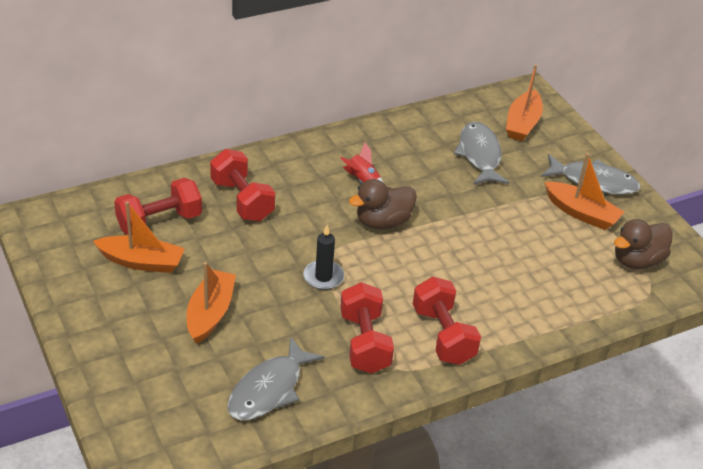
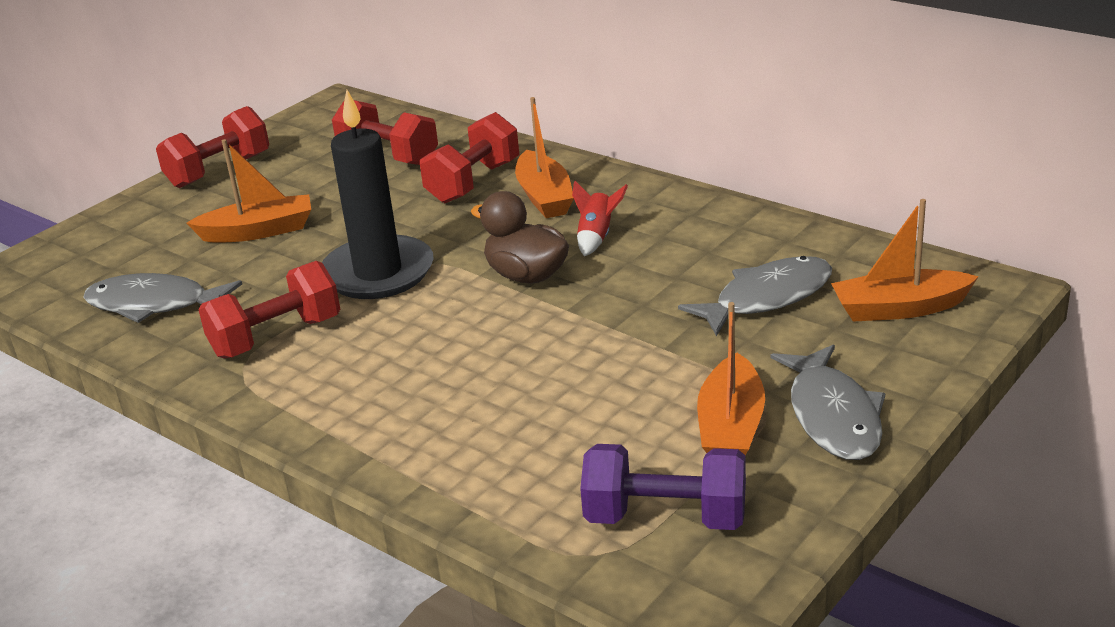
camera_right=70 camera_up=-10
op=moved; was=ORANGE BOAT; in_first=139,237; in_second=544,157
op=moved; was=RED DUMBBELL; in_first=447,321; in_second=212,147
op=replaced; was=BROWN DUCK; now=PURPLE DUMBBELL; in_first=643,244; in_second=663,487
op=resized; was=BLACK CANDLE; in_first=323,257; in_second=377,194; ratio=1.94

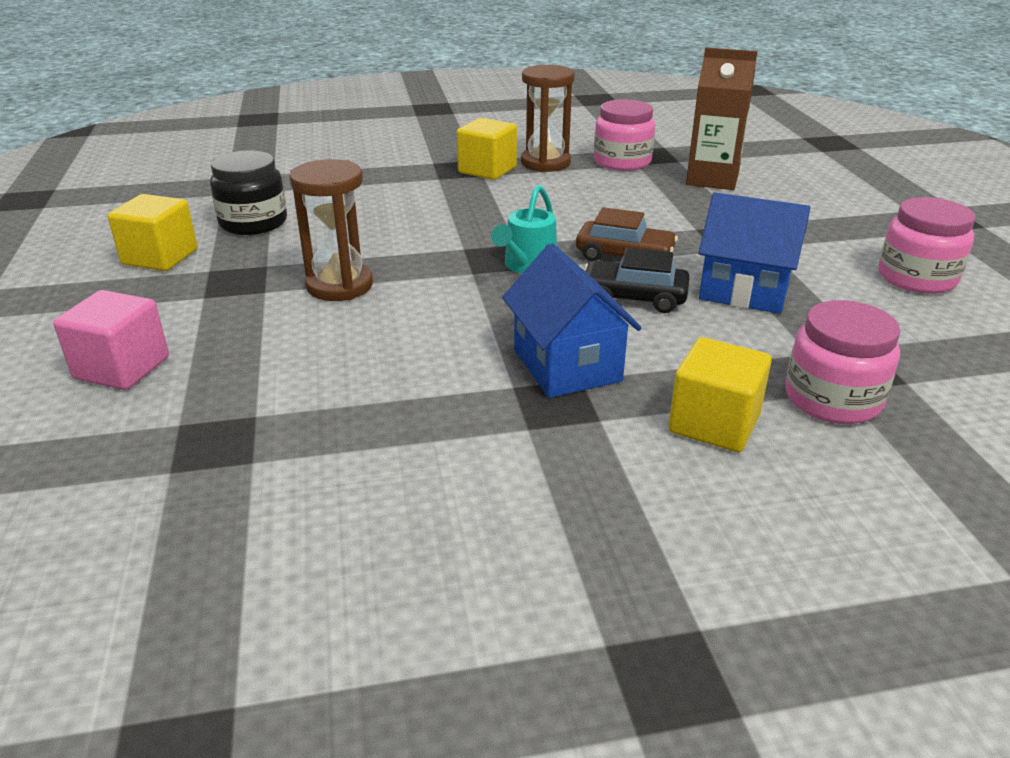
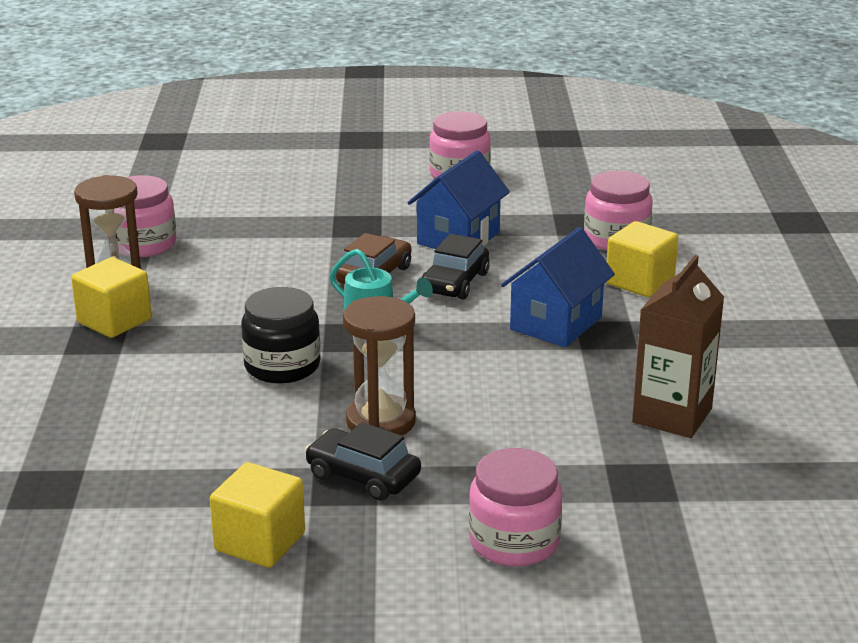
camera_right=-80 camera_up=-5
op=added; now=BLACK CAR; in_second=363,461
op=moved; was=BLACK JAR; in_first=248,193; in_second=281,335
op=moved; was=BROWN CARTON; in_first=722,118; in_second=678,346
op=replaced; was=PINK CUBE; now=PINK JAR; in_first=111,340; in_second=515,507
op=turned; was=BLUE HOUSE; in_first=571,320; in_second=558,287; clockwise=-45

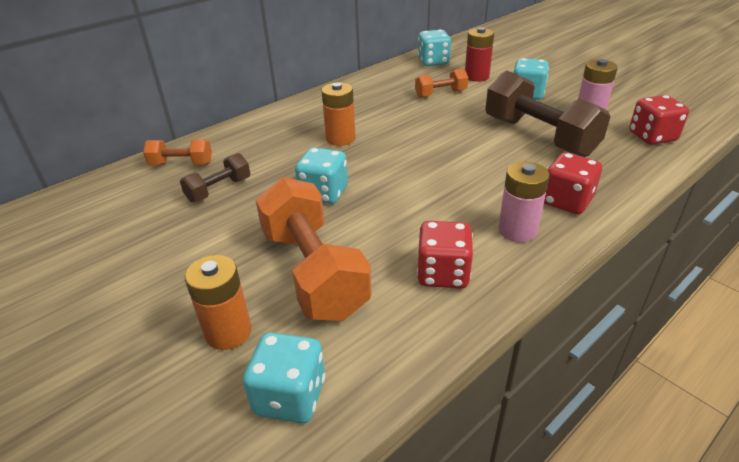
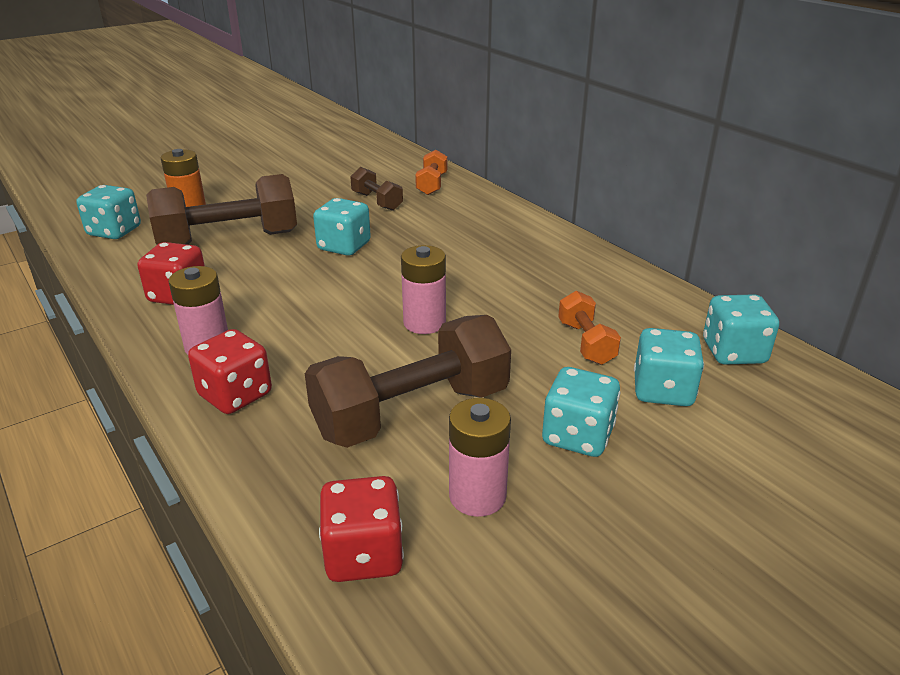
camera_right=95 camera_up=-5
op=removed; was=ORANGE BATTERY; in_first=339,114
op=added; now=PINK BATTERY; in_second=423,289
op=replaced; was=RED BATTERY; now=TURQUOISE DICE; in_first=479,54; in_second=669,367
op=recoloured; was=ORANGE DUMBBELL; now=BROWN DUMBBELL; in_first=313,249; in_second=221,209

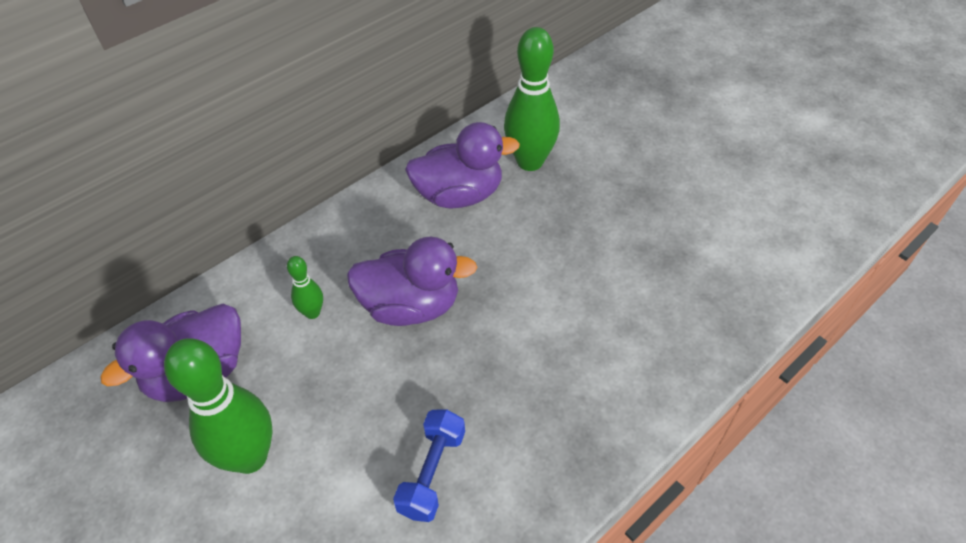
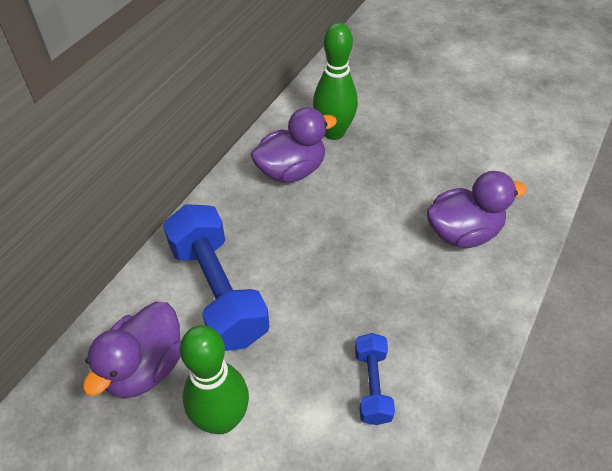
camera_right=-20 camera_up=0
op=moved; was=PURPLE DUCK; in_first=412,281; in_second=476,209
op=replaced; was=GREEN BOWLING PIN; now=BLUE DUMBBELL; in_first=305,287; in_second=216,277

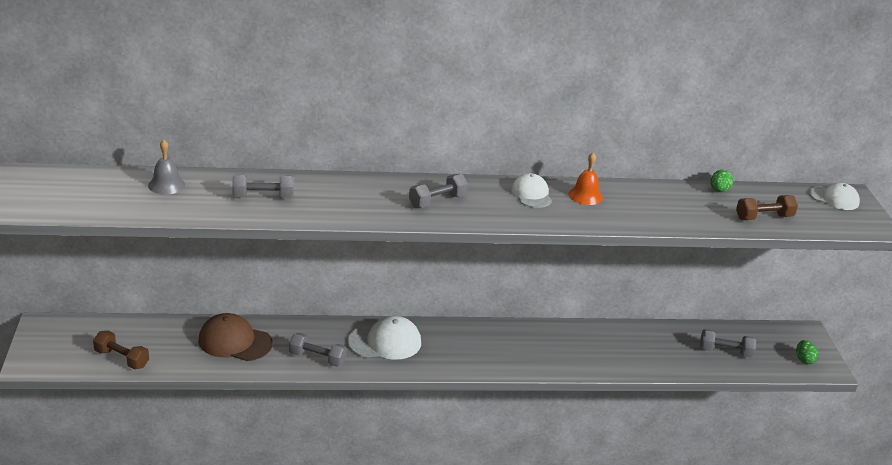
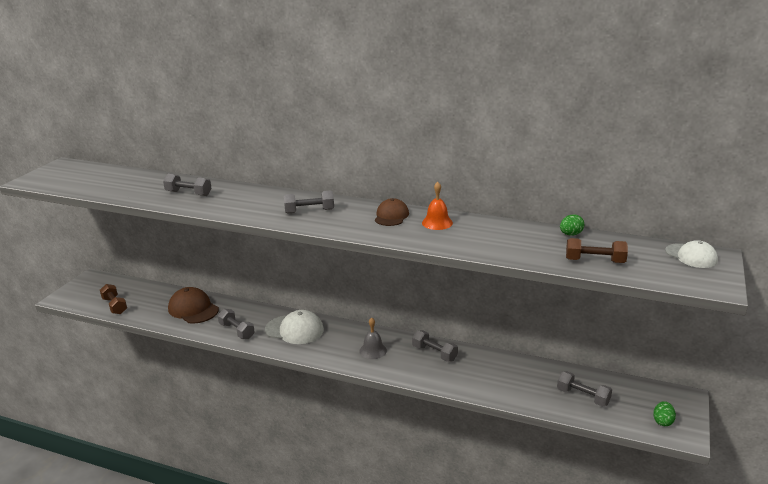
camera_right=30 camera_up=-5
op=added; now=GREY DUMBBELL; in_second=435,346
op=moved; was=GREY BELL; in_first=166,167; in_second=373,338
op=recoloured; was=WHITE CAP; now=BROWN CAP; in_first=531,190; in_second=392,212

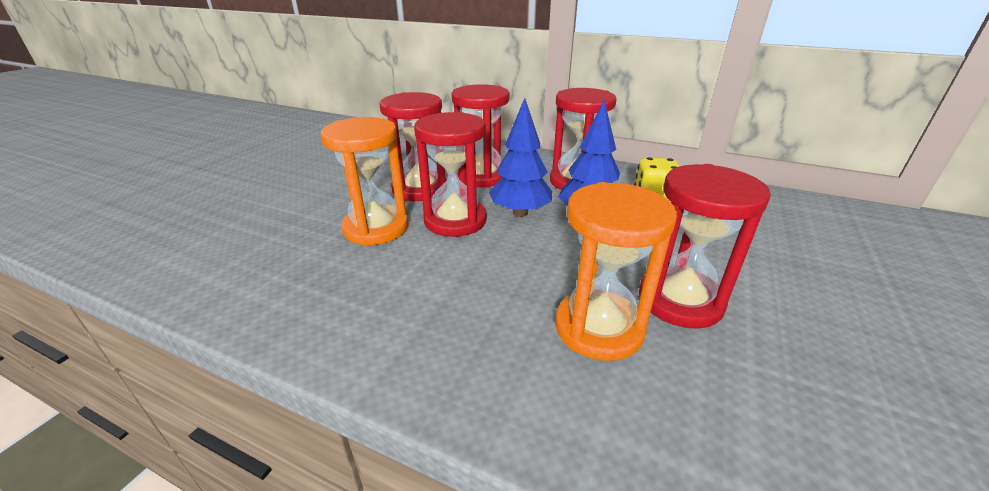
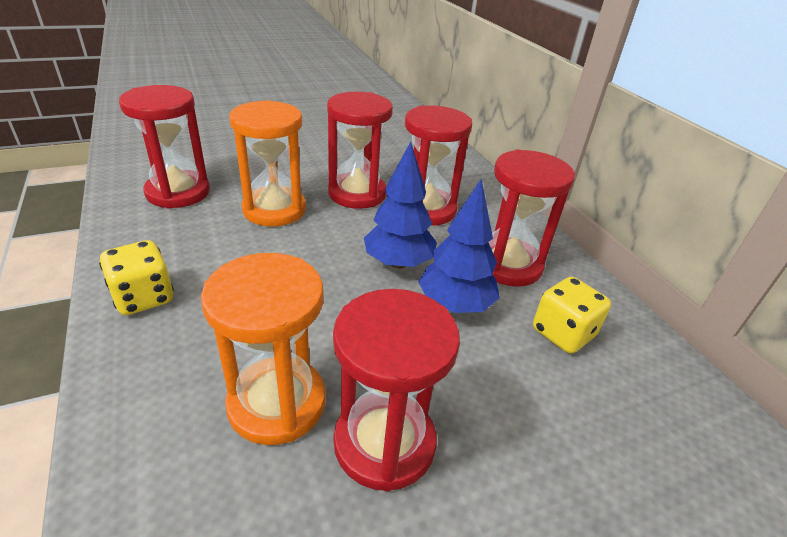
camera_right=40 camera_up=5
op=added; now=YELLOW DICE; in_second=136,277
op=moved; was=RED HOURGLASS; in_first=450,174; in_second=164,147

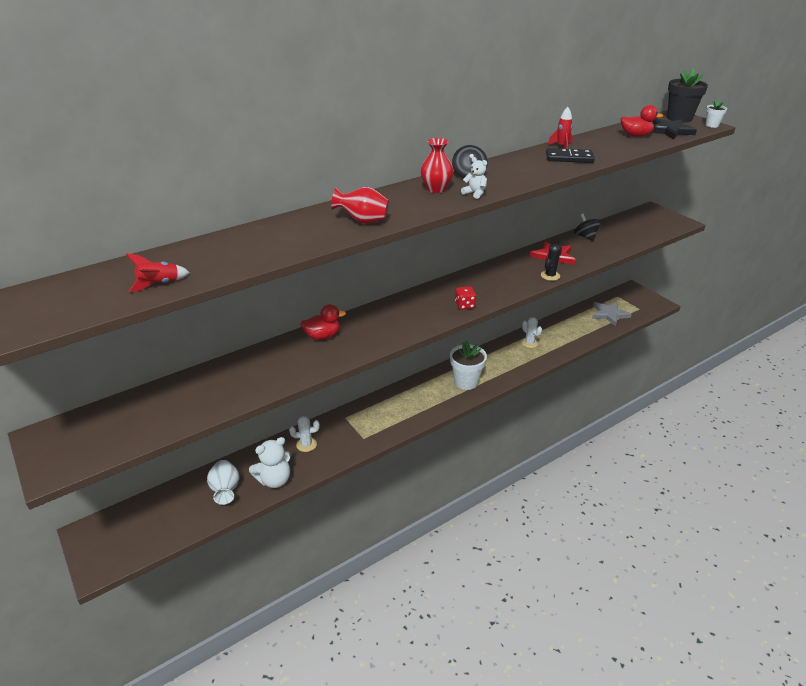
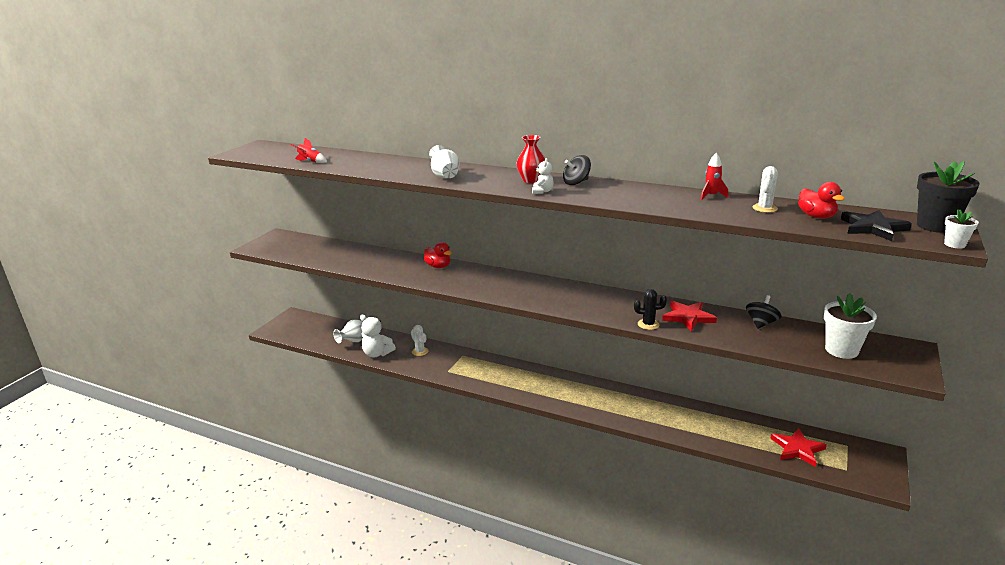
camera_right=60 camera_up=-10
op=removed; was=RED DICE; in_first=465,298
op=removed; was=BLACK DOMINO; in_first=570,155
op=moved; was=WHITE FLOWER POT; in_first=468,365; in_second=850,326
op=moved; was=WHITE CACTUS; in_first=531,332; in_second=765,189
op=recoloured; was=RED VASE; now=WHITE VASE; in_first=360,205; in_second=444,161
op=recoloured; was=GREY STAR; now=RED STAR; in_first=612,314; in_second=798,447

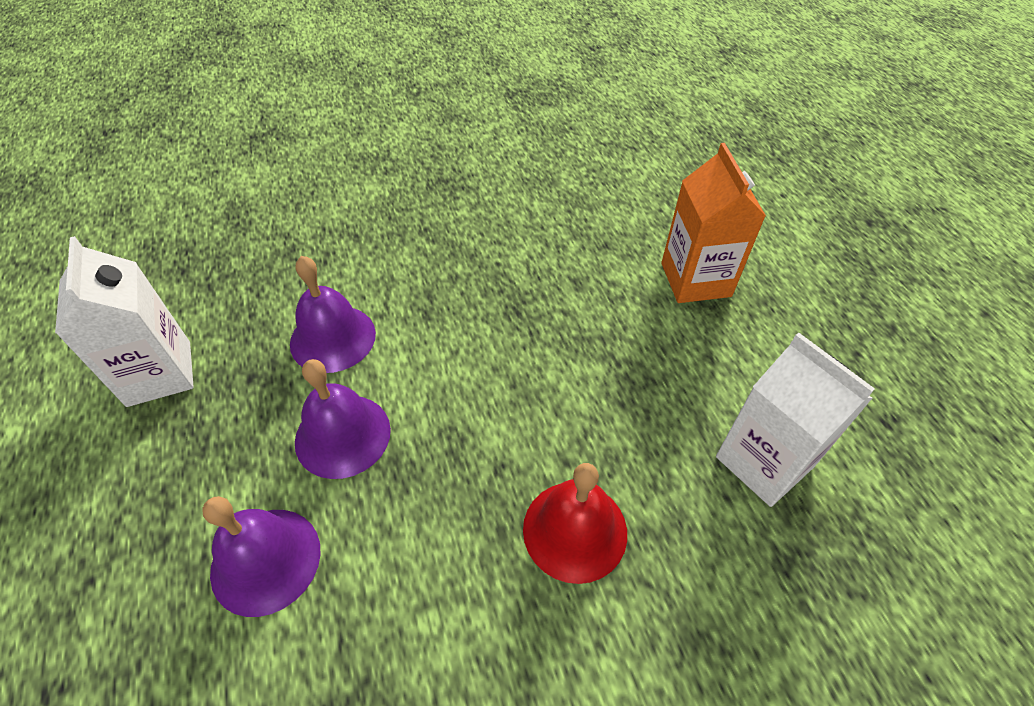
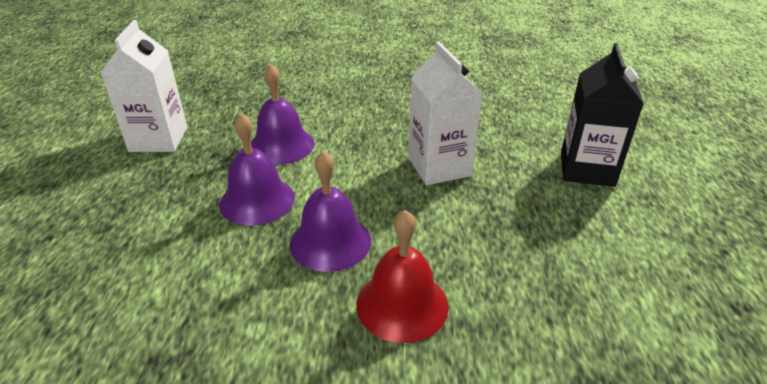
camera_right=20 camera_up=-15
op=moved; was=PURPLE BELL; in_first=261,556; in_second=330,211
op=moved; was=WHITE CARTON; in_first=795,420; in_second=445,113
op=recoloured; was=ORANGE CARTON; now=BLACK CARTON; in_first=713,223; in_second=602,115

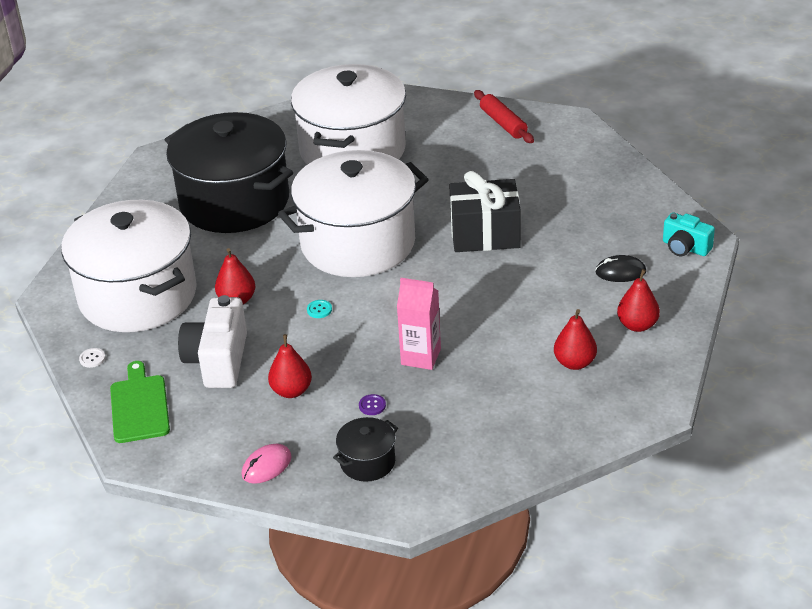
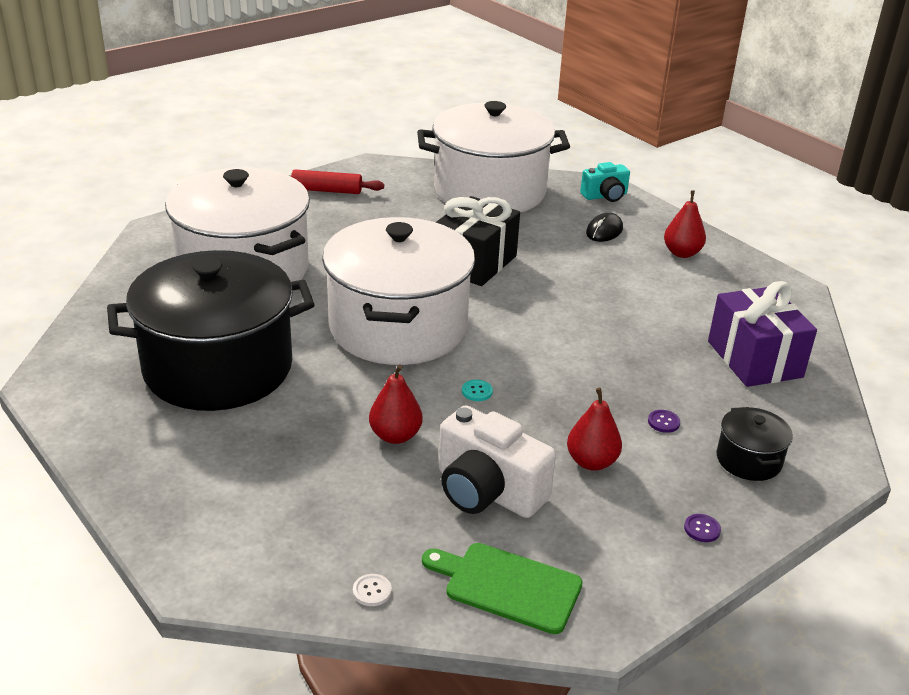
camera_right=-60 camera_up=-5
op=removed; was=PINK CARTON; in_first=419,324
op=removed; was=RED PEAR; in_first=575,339
op=added; now=PURPLE GIFT; in_second=762,334
op=moved; was=WHITE POT; in_first=129,266; in_second=493,157
op=replaced; was=PINK MOUSE; now=PURPLE BUTTON; in_first=267,464; in_second=702,528

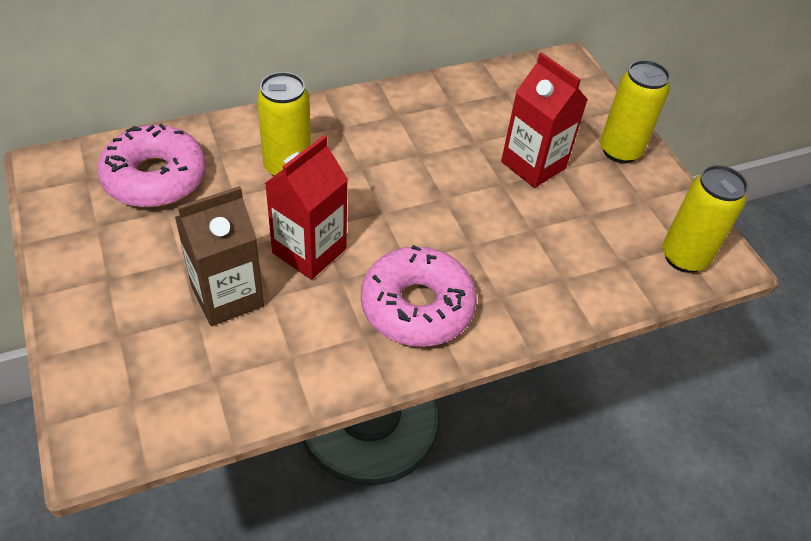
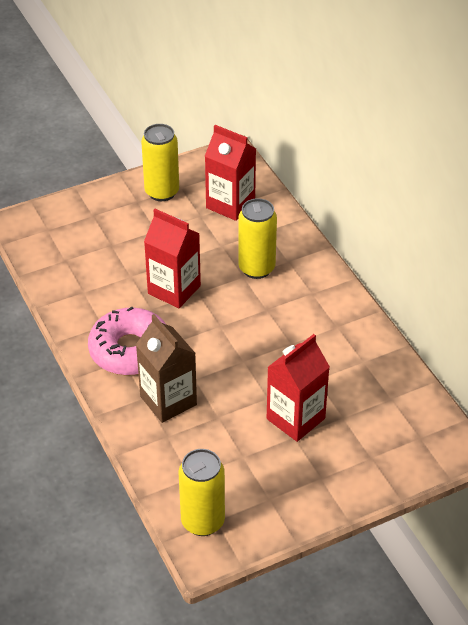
camera_right=90 camera_up=-5
op=moved; was=BROWN CARTON; in_first=219,256; in_second=166,368
op=moved; was=YELLOW CAN; in_first=635,111; in_second=160,162
op=replaced; was=PINK DONUT; now=RED CARTON; in_first=151,165; in_second=230,173

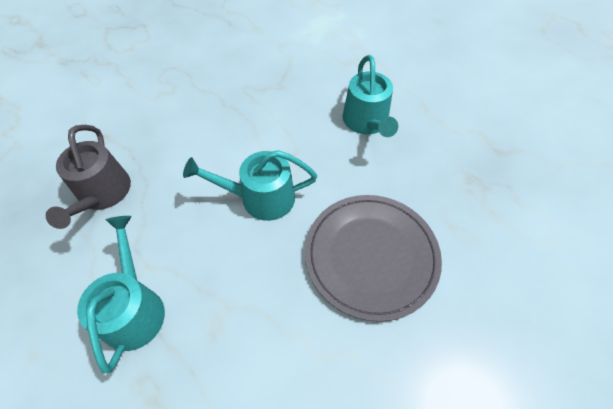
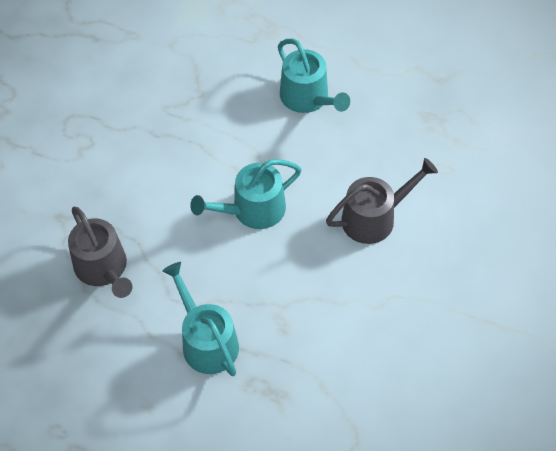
camera_right=-25 camera_up=0
op=replaced; was=GREY PLATE; now=GREY WATERING CAN; in_first=373,258; in_second=382,201

